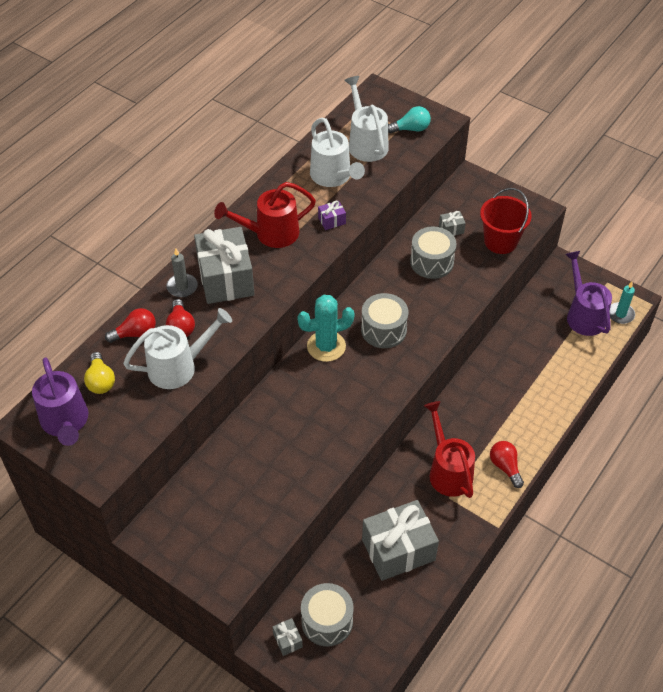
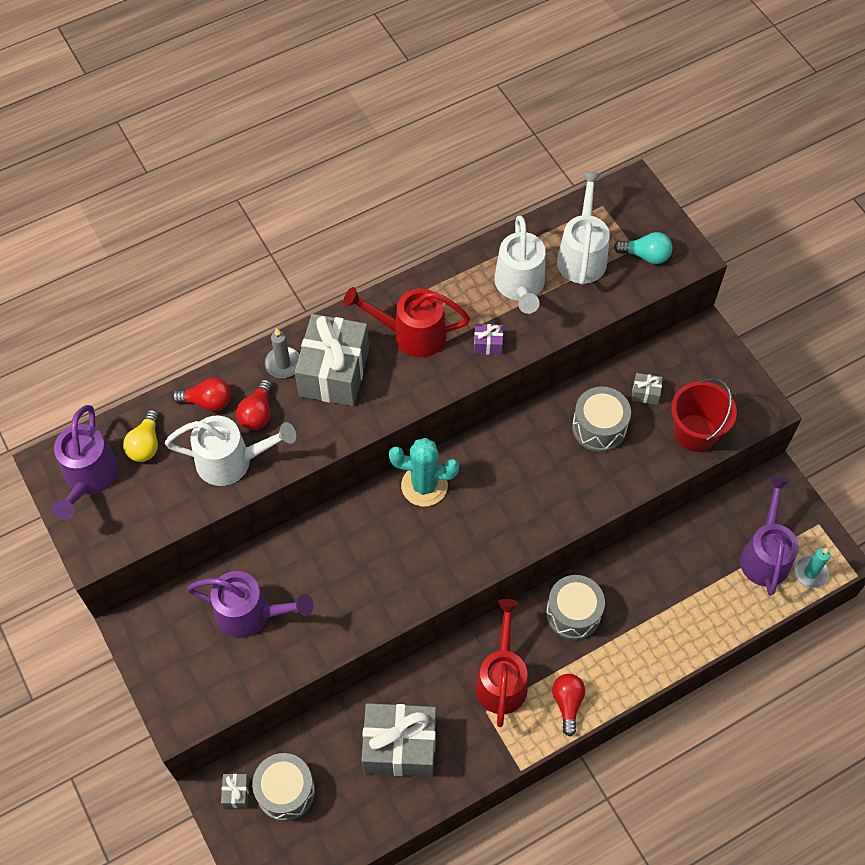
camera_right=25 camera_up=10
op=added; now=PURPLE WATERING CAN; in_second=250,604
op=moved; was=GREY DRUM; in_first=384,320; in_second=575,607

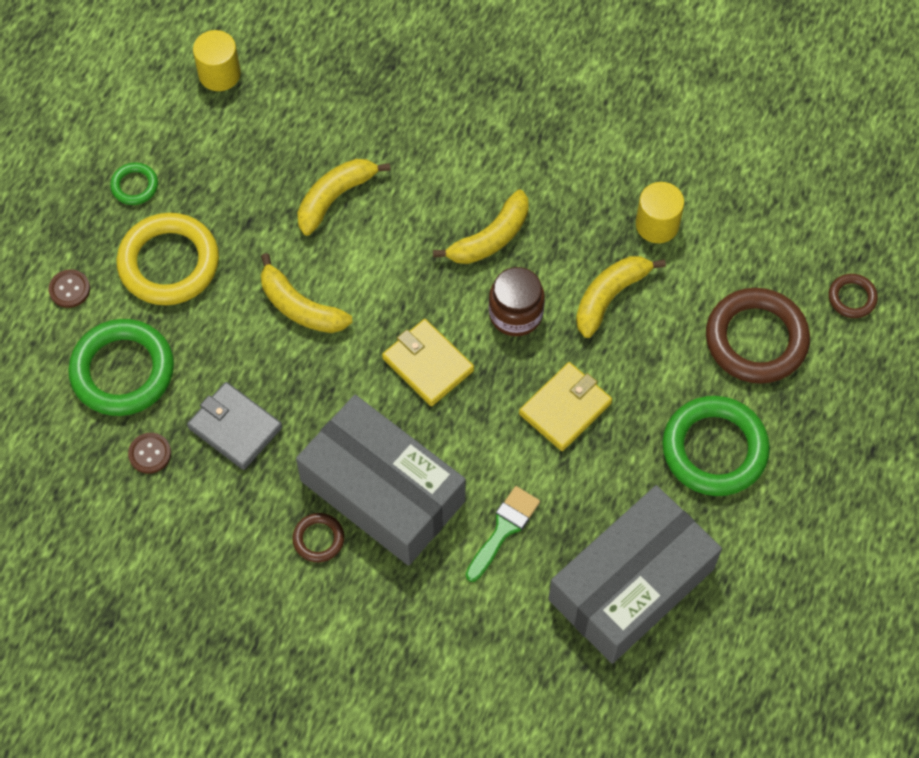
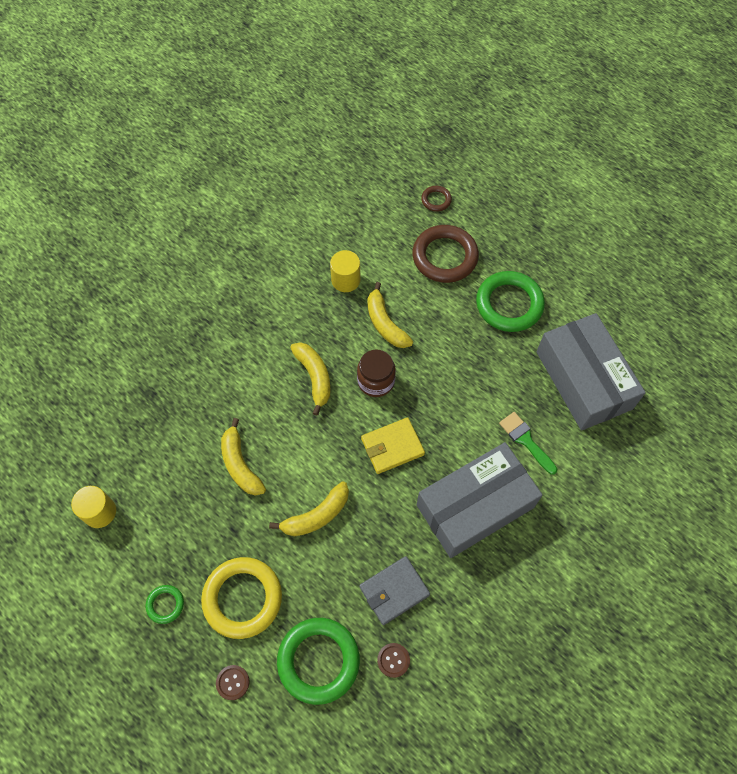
camera_right=-70 camera_up=0
op=removed; was=BROWN RING; in_first=318,537
op=removed; was=YELLOW WALLET; in_first=565,406

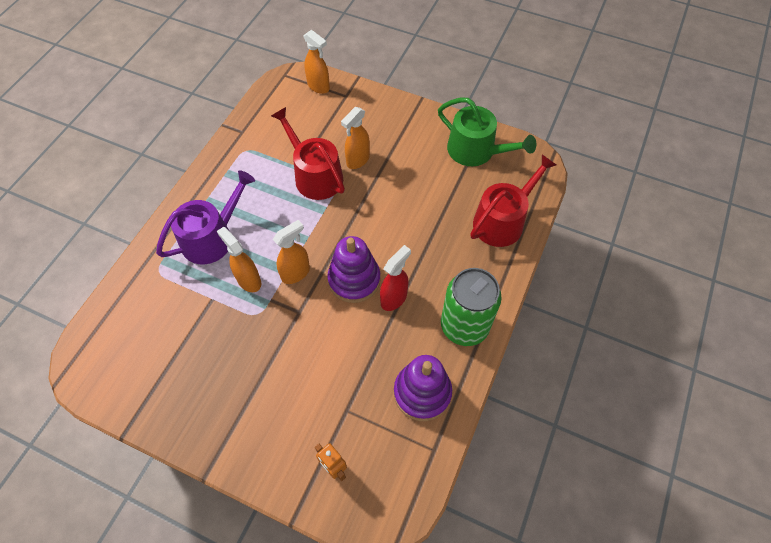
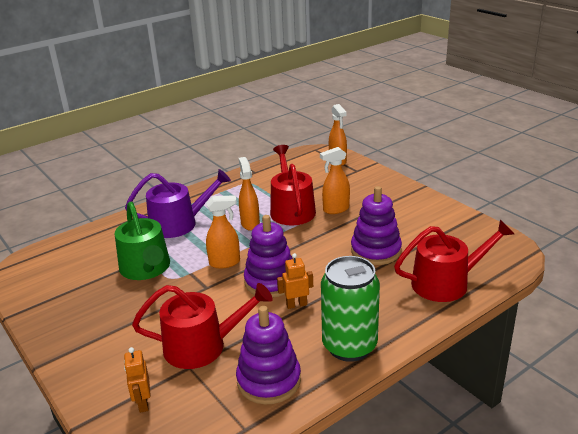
camera_right=30 camera_up=-30
op=added; now=RED WATERING CAN; in_second=202,326
op=added; now=PURPLE STACKING TOY; in_second=376,225
op=moved; was=ORANGE SPRAY BOTTLE; in_first=239,259; in_second=249,194
op=moved; was=GREEN WATERING CAN; in_first=487,132; in_second=142,241
op=replaced; was=RED SPRAY BOTTLE; now=ORANGE ROBOT; in_first=395,278; in_second=295,281

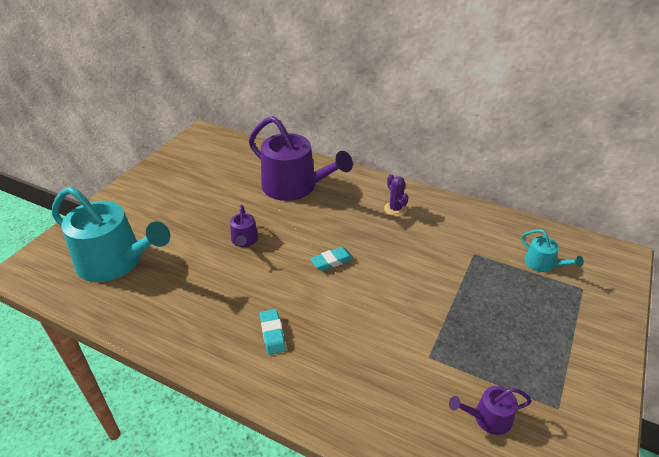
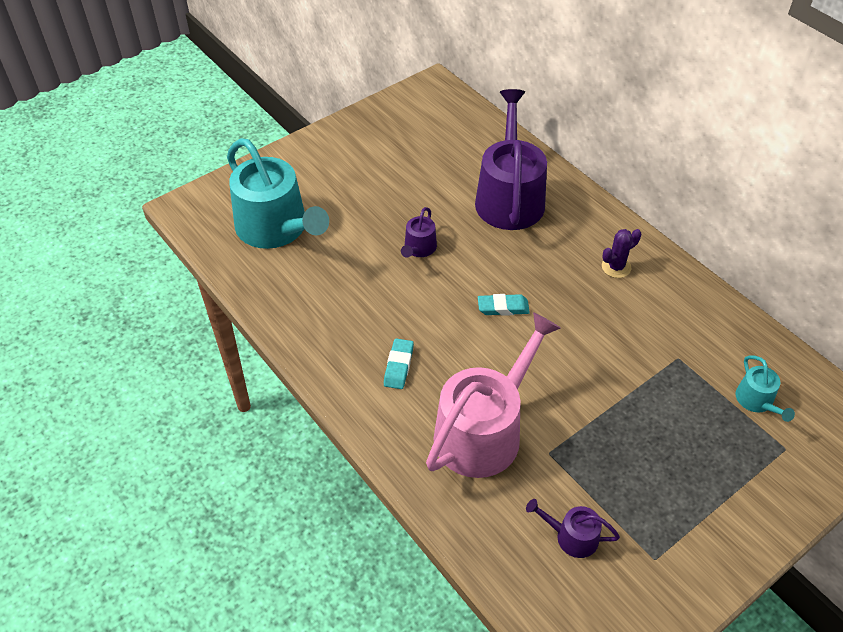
camera_right=25 camera_up=10
op=added; now=PINK WATERING CAN; in_second=493,395
op=turned; was=PURPLE WATERING CAN; in_first=301,158; in_second=511,159; clockwise=-150
op=turned; was=PURPLE CACTUS; in_first=396,195; in_second=621,253; clockwise=60

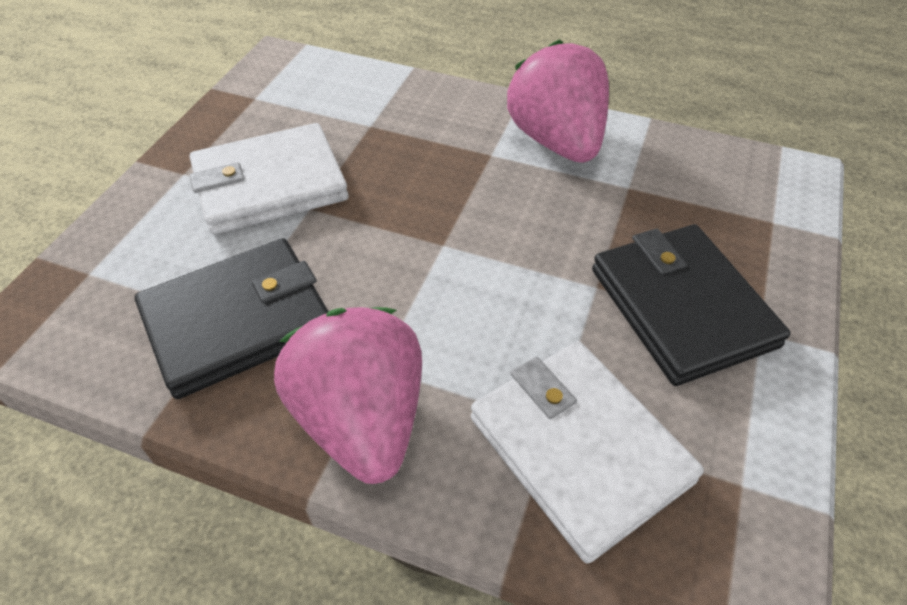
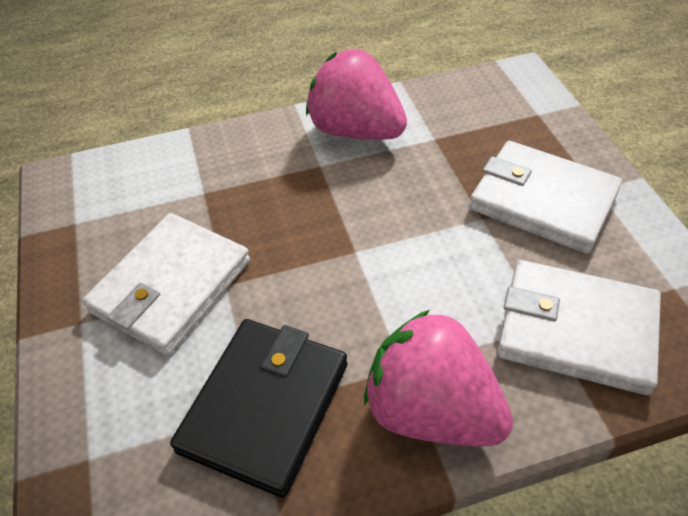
camera_right=-35 camera_up=0
op=recoloured; was=BLACK WALLET; now=WHITE WALLET; in_first=691,305; in_second=545,197

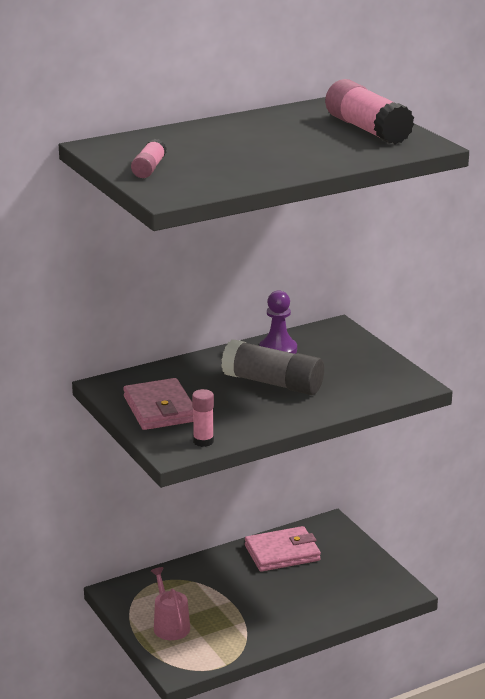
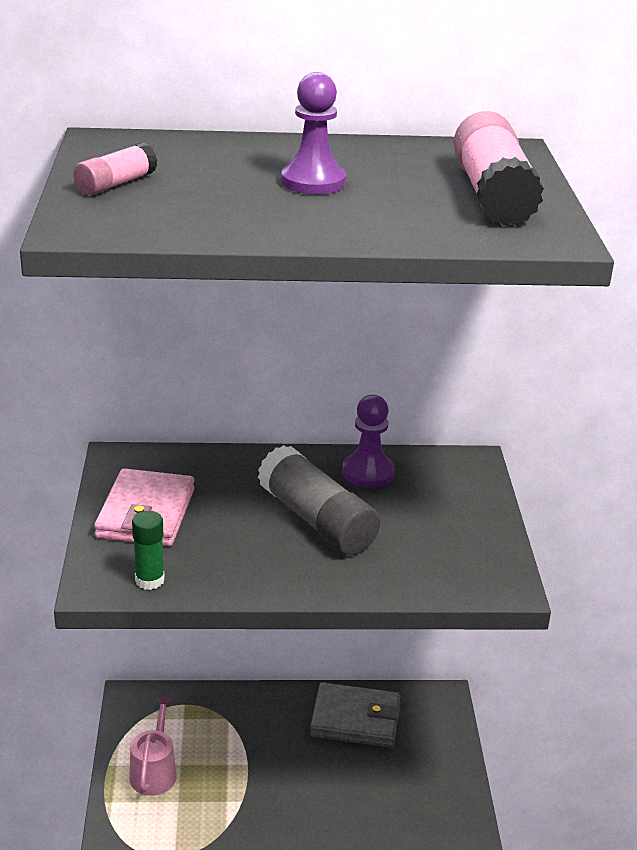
camera_right=25 camera_up=5
op=added; now=PURPLE PAWN; in_second=313,133
op=recoloured; was=PINK GLUE STICK; now=GREEN GLUE STICK; in_first=203,418; in_second=148,550
op=recoloured; was=PINK WALLET; now=GREY WALLET; in_first=283,549; in_second=355,714

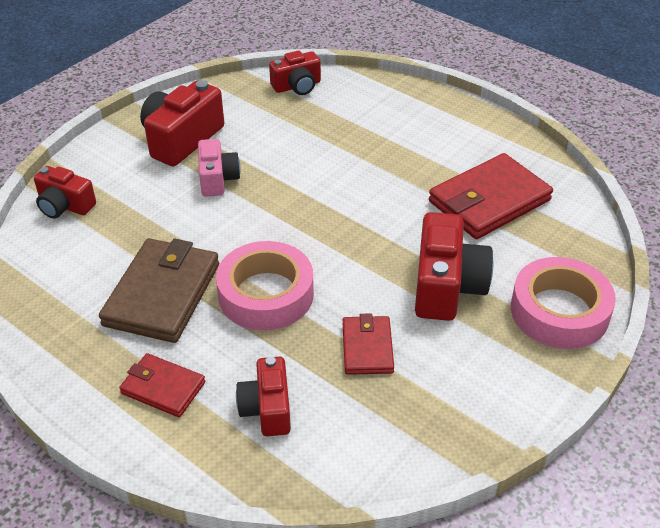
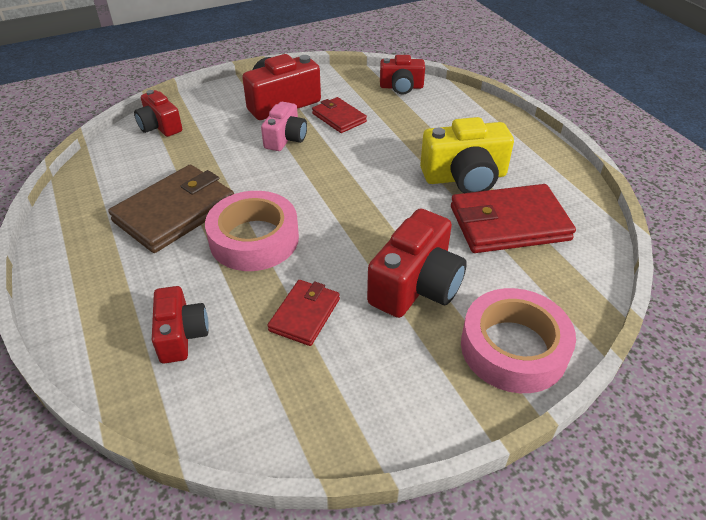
camera_right=25 camera_up=0
op=added; now=YELLOW CAMERA; in_second=467,155
op=moved; was=RED WALLET; in_first=162,385; in_second=339,115
op=turned; was=RED CAMERA; in_first=263,396; in_second=180,325; clockwise=150

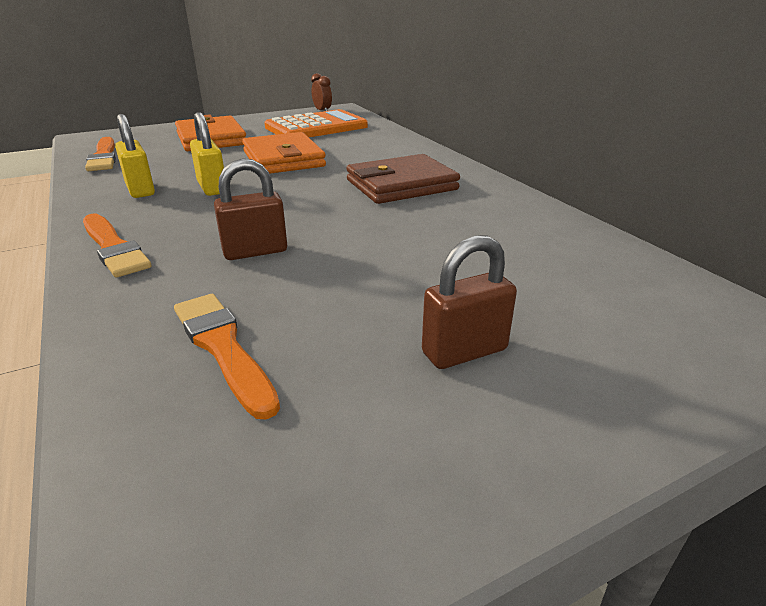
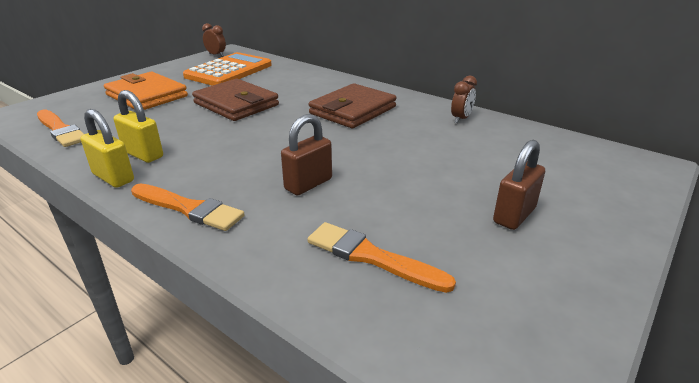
camera_right=-25 camera_up=0
op=added; now=BROWN CLOCK; in_second=464,99
op=moved; was=YELLOW PADLOCK; in_first=207,154; in_second=107,148
op=recoloured; was=ORANGE WALLET; now=BROWN WALLET; in_first=284,153; in_second=235,100

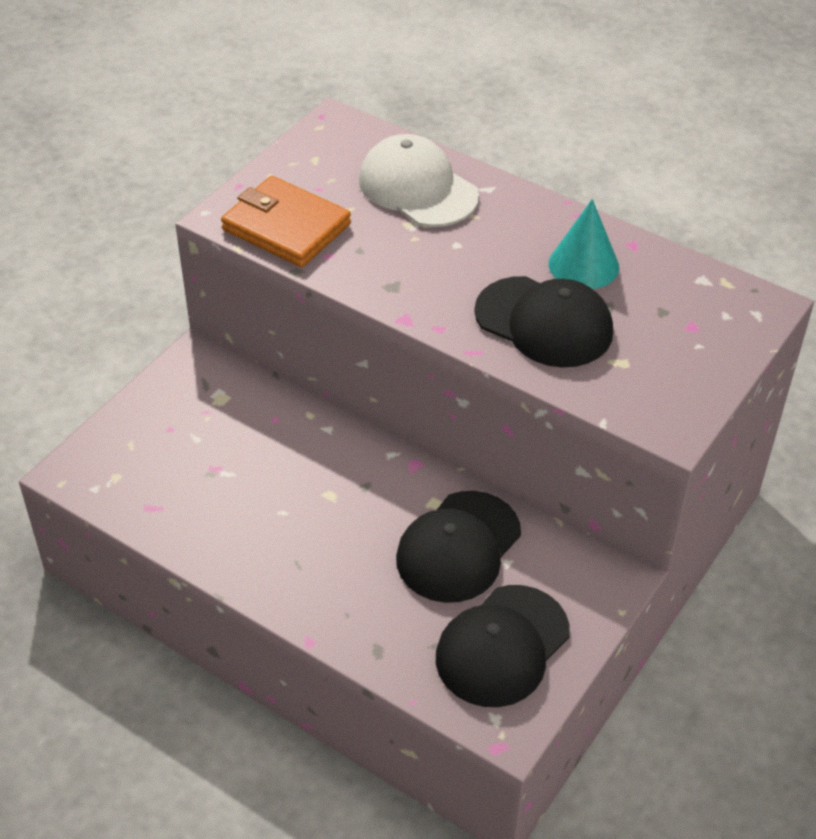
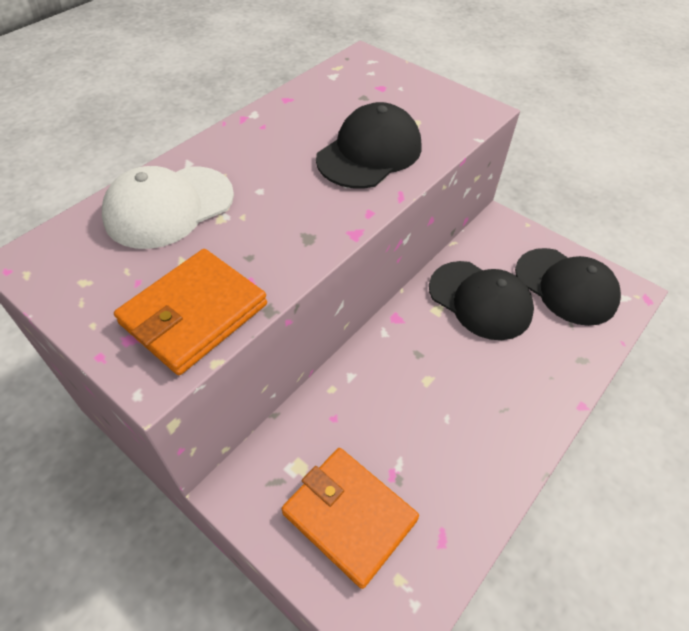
camera_right=-85 camera_up=5
op=removed; was=TURQUOISE CONE; in_first=584,244
op=added; now=ORANGE WALLET; in_second=350,518

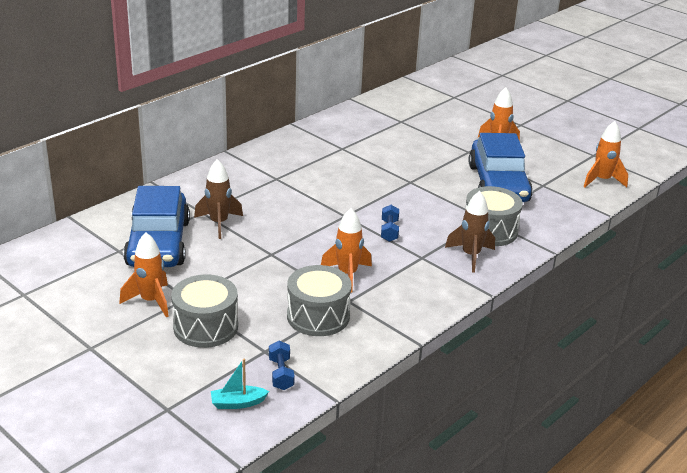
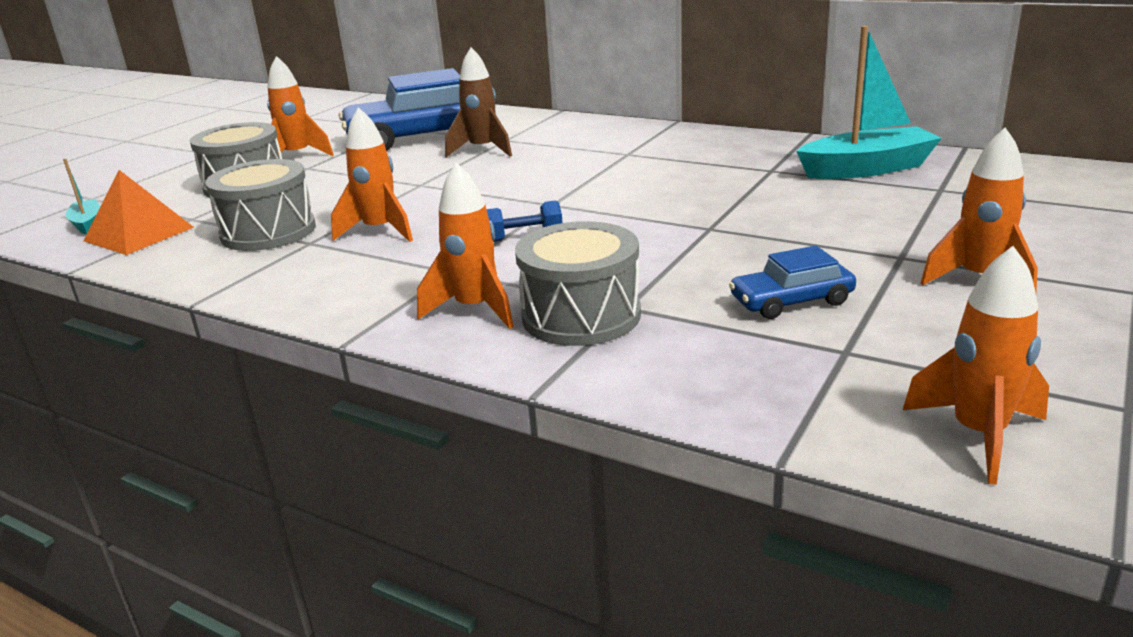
camera_right=80 camera_up=-5
op=added; now=TURQUOISE BOAT; in_second=869,102
op=replaced; was=BLUE DUMBBELL; now=ORANGE PYRAMID; in_first=282,365; in_second=139,212
op=recoloured; was=BROWN ROCKET; now=ORANGE ROCKET; in_first=470,232; in_second=465,245
op=resized; was=BLUE CAR; in_first=501,167; in_second=792,282; ratio=0.48

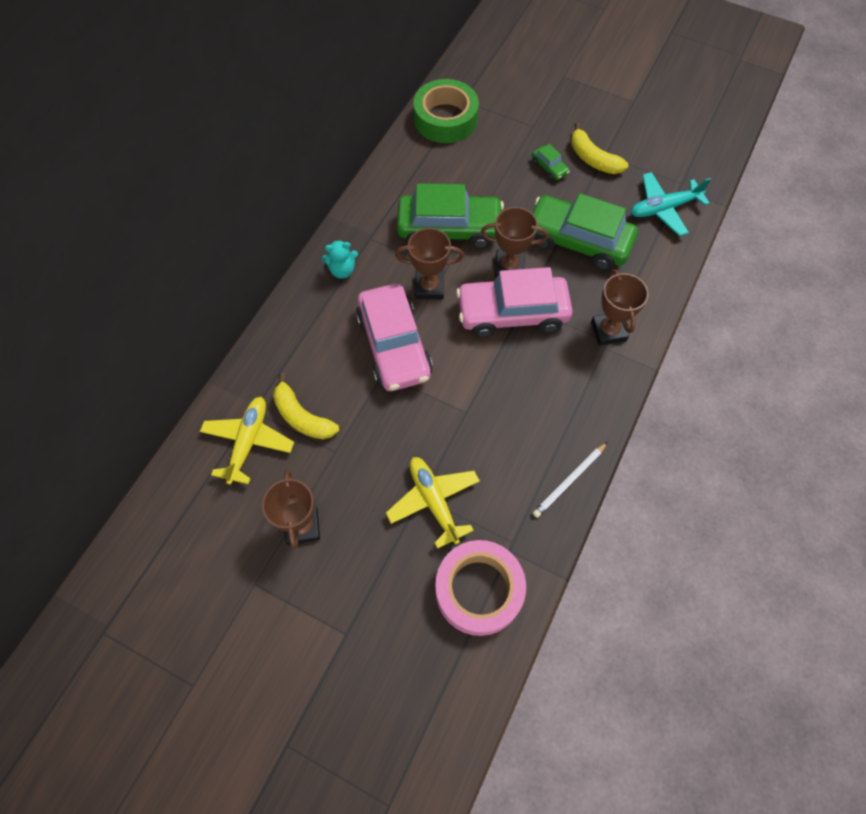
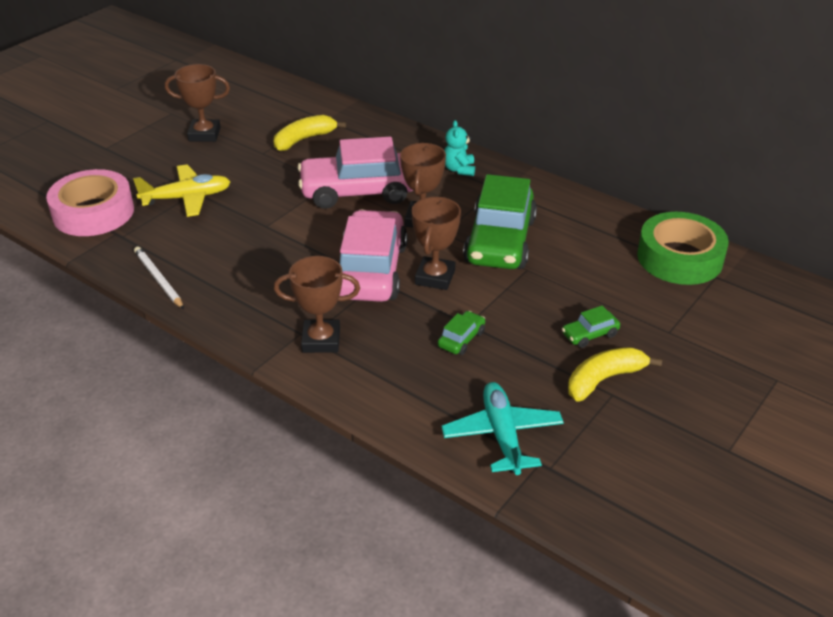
camera_right=100 camera_up=-25
op=removed; was=YELLOW PLANE; in_first=247,441
op=resized; was=GREEN CAR; in_first=585,232; in_second=461,333; ratio=0.42

